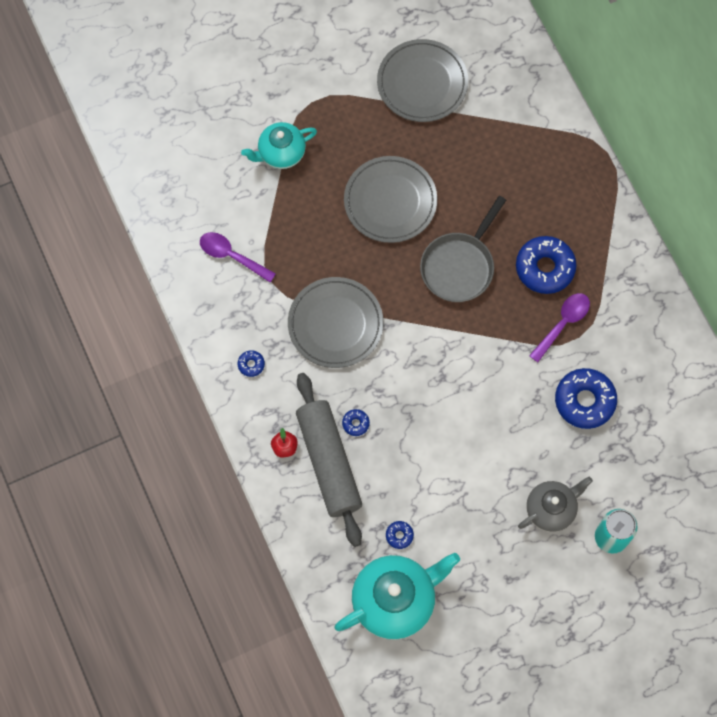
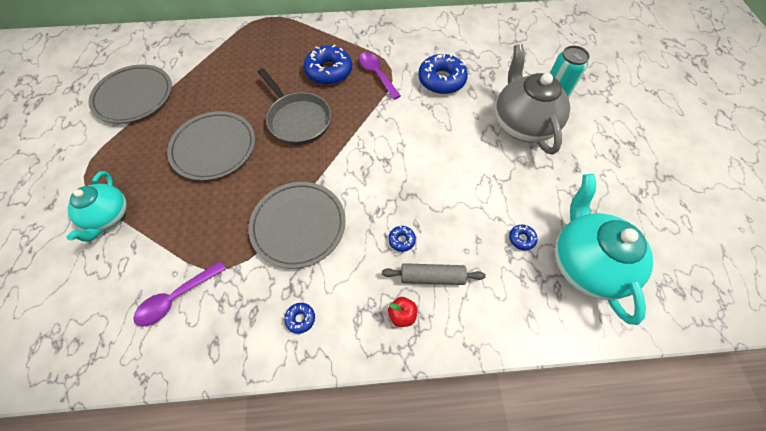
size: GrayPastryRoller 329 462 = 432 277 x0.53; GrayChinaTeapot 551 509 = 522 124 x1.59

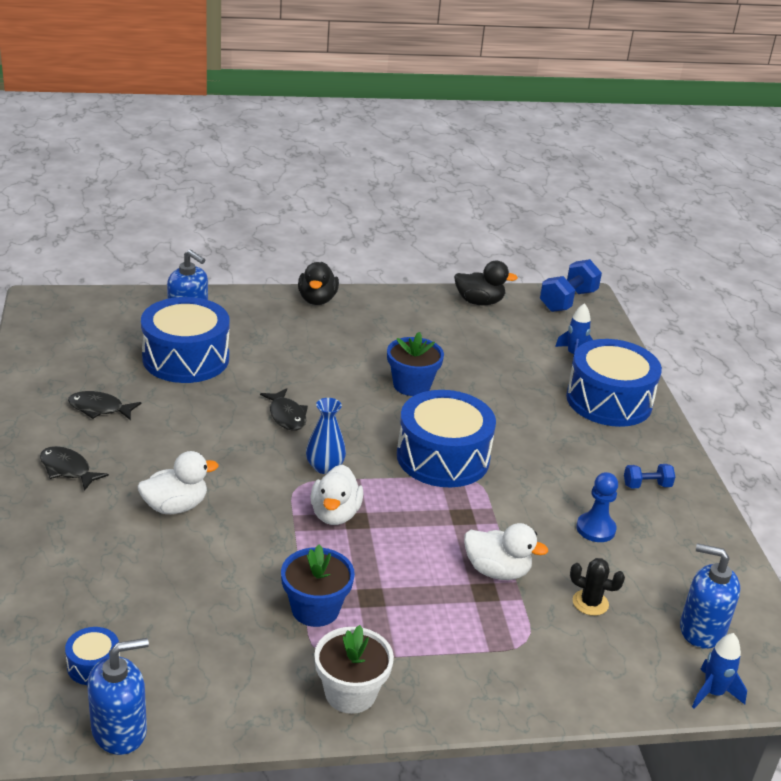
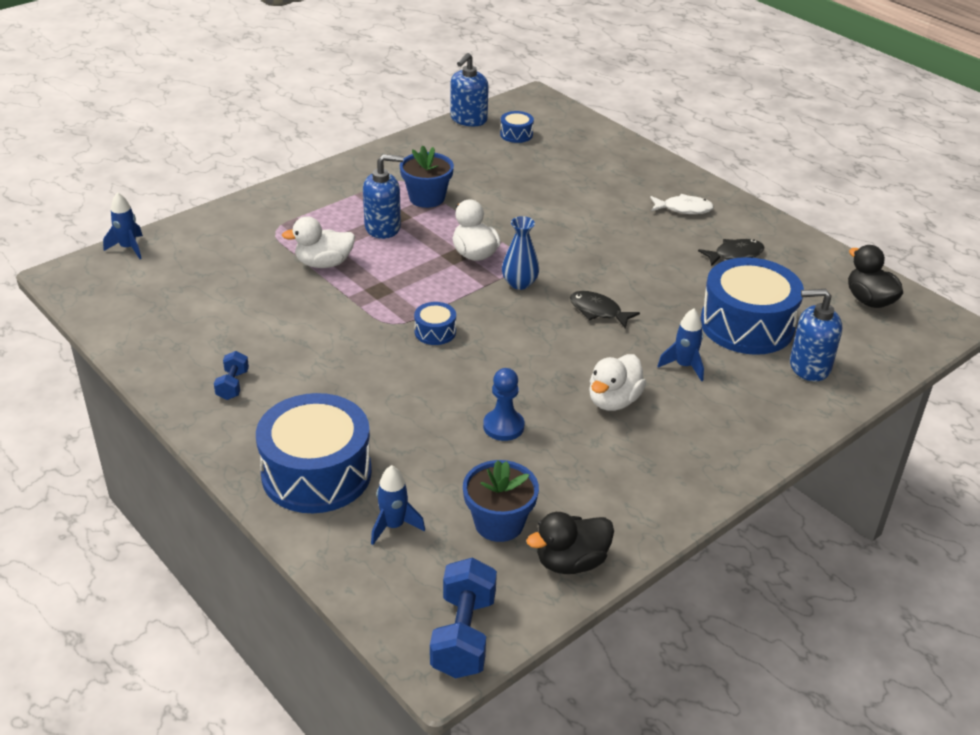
missing: WhitePottedPlant 350 693; EbonyCactus 590 603
appeared: BlueToyRocket 684 366
relocated: BluePumpBottle 701 630 to 383 227; BluePottedPlant 411 385 to 499 523; BluePawn 595 529 to 503 426; WhiteToyDuck 175 506 to 613 401; EbonyToyDuck 317 300 to 869 300
colour: EbonyFish 67 469 to WhiteFish 684 209
spun: BlueFreeWeight 646 485 = 233 385 45 degrees counterclockwise
size: BlueSnareDrum 443 457 = 435 332 x0.44

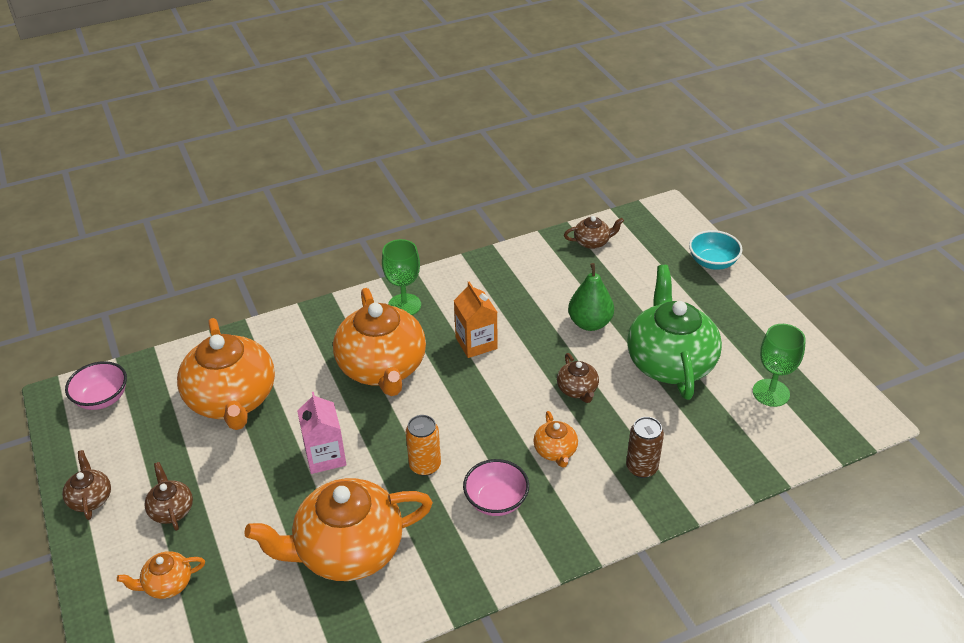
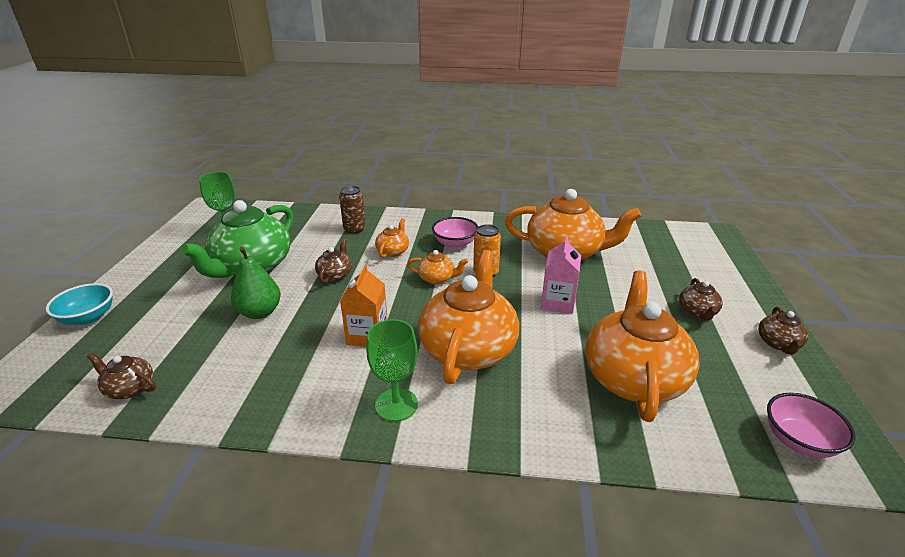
relocated: BrightOrangeChinaTeapot 167 584 to 437 278

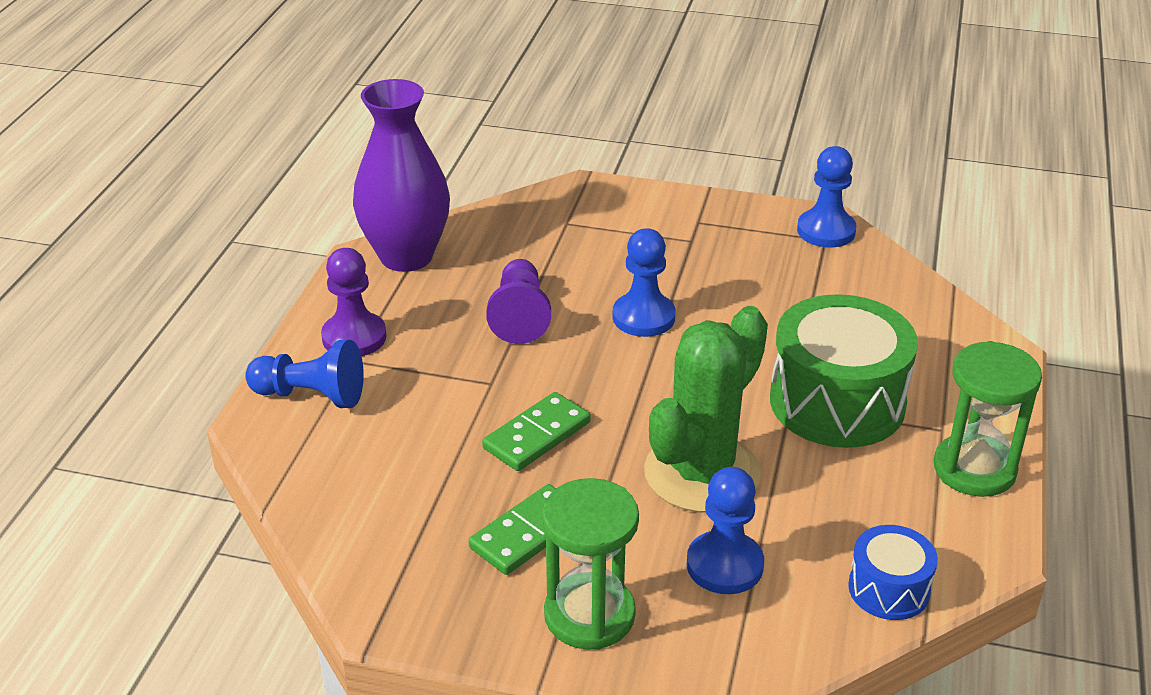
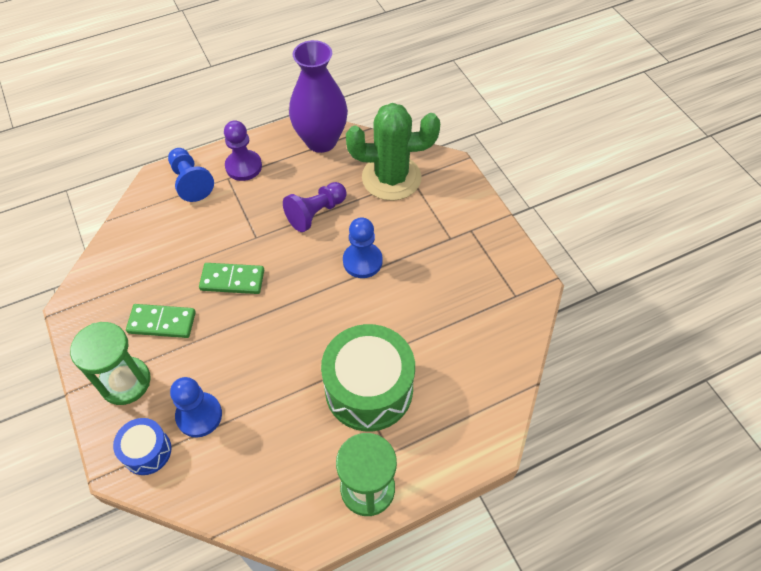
missing: BluePawn 826 231
relocated: BlueSnareDrum 888 589 to 147 451; EmeraldCactus 702 473 to 391 178

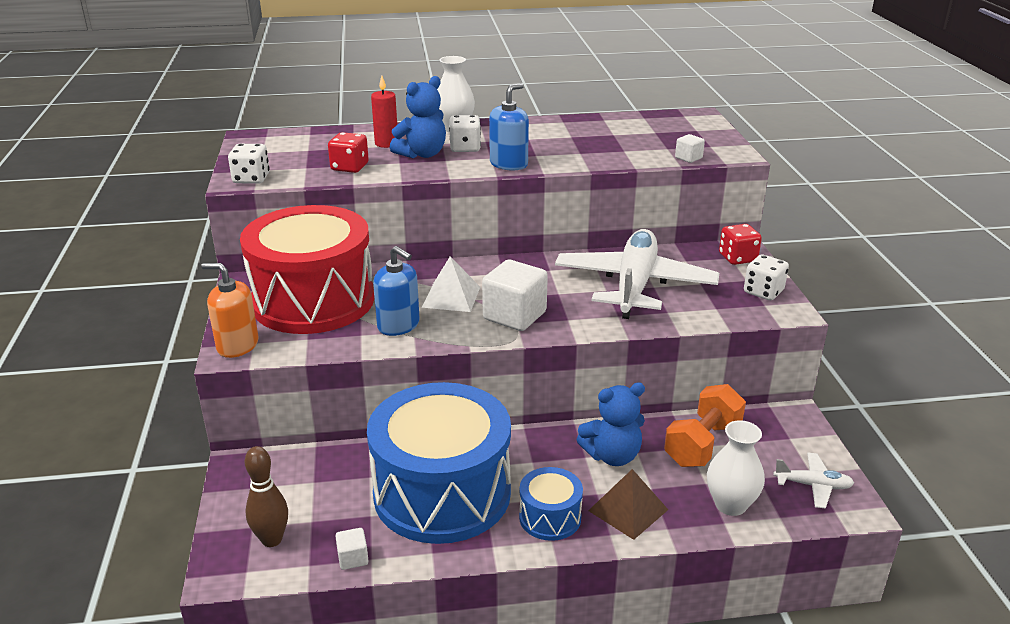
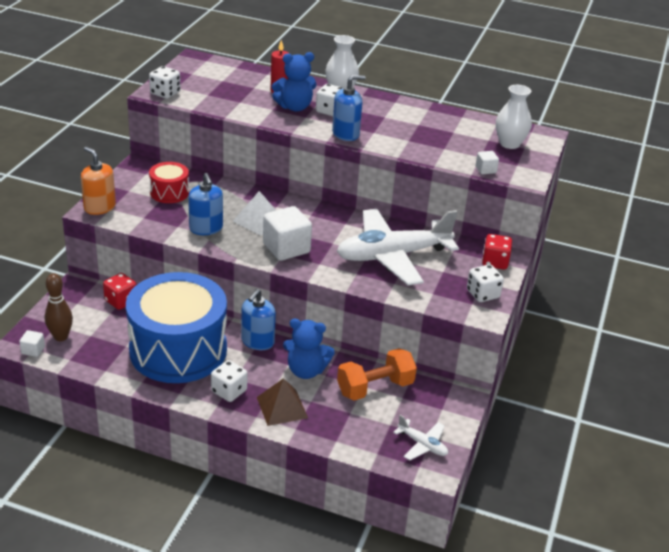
appeared: BluePumpBottle 257 341
relocated: WhiteBlock 353 558 to 33 350; CrimsonDice 349 167 to 121 301; WhiteTallVase 730 504 to 509 144
exchanged: BlueSnareDrum 550 517 to WhiteDice 229 391
spun: WhitePlane 634 285 = 392 256 150 degrees counterclockwise
size: CrimsonSnareDrum 313 301 = 169 192 x0.44

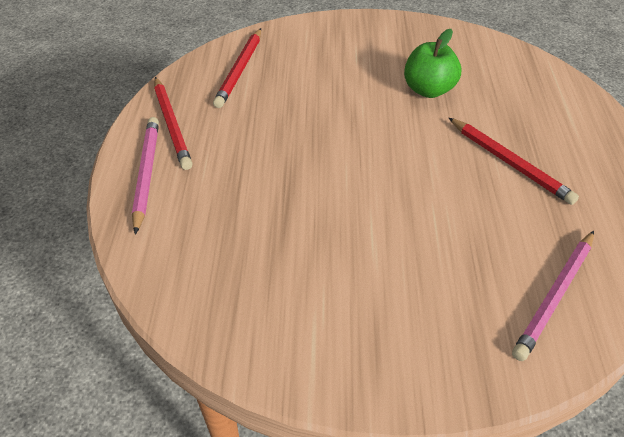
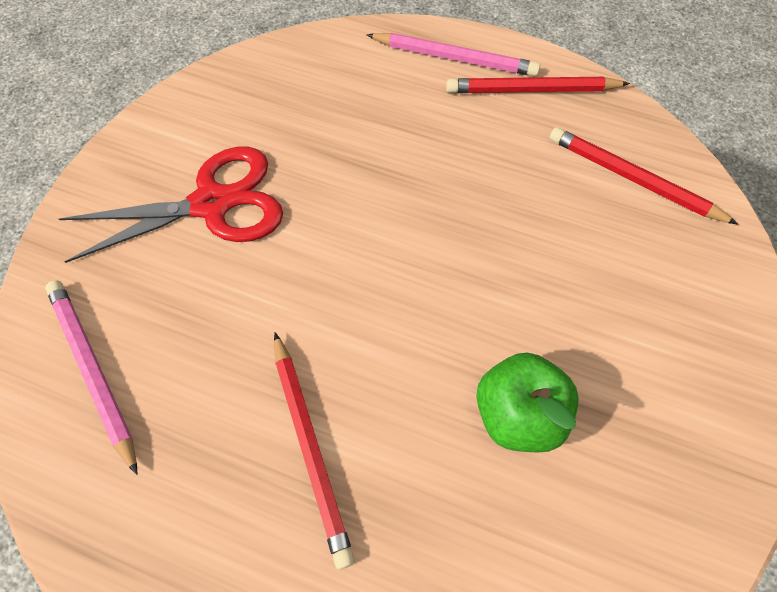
appeared: CrimsonPairOfScissors 212 204
spun: CrimsonPencil 510 163 = 311 447 90 degrees counterclockwise

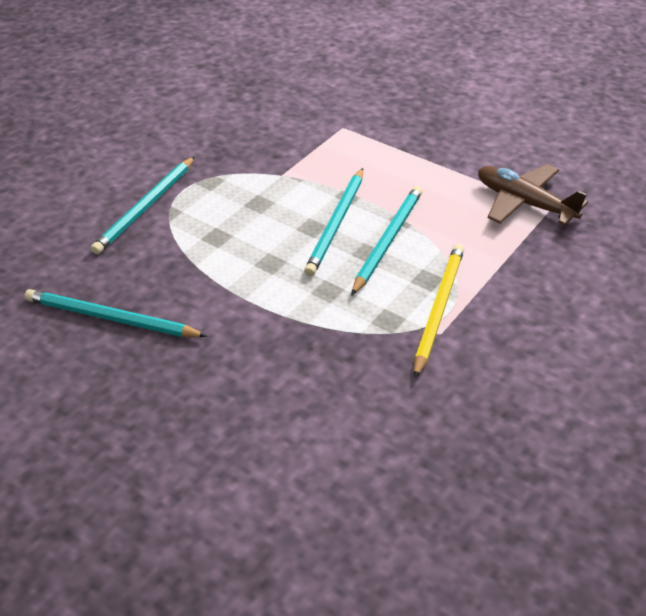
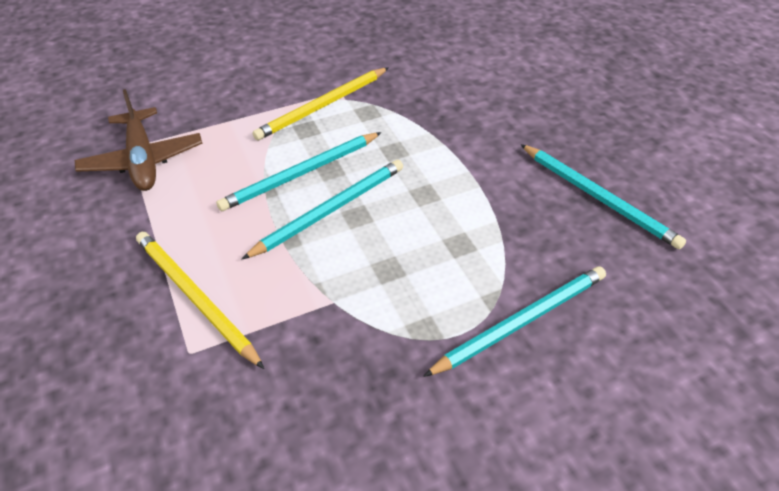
appeared: GoldenPencil 195 297

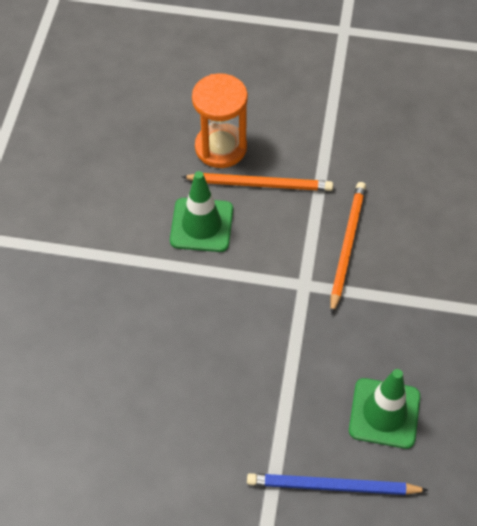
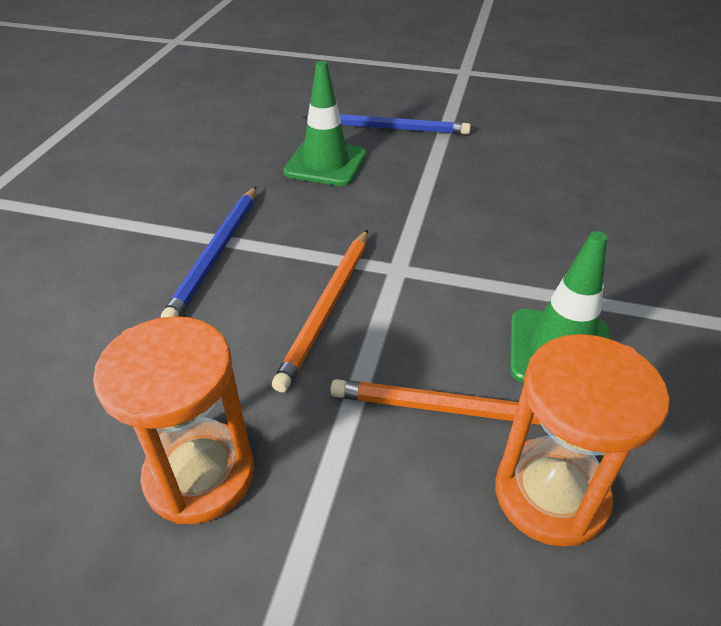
appeared: BrightOrangeHourglass 200 474; BluePencil 216 254

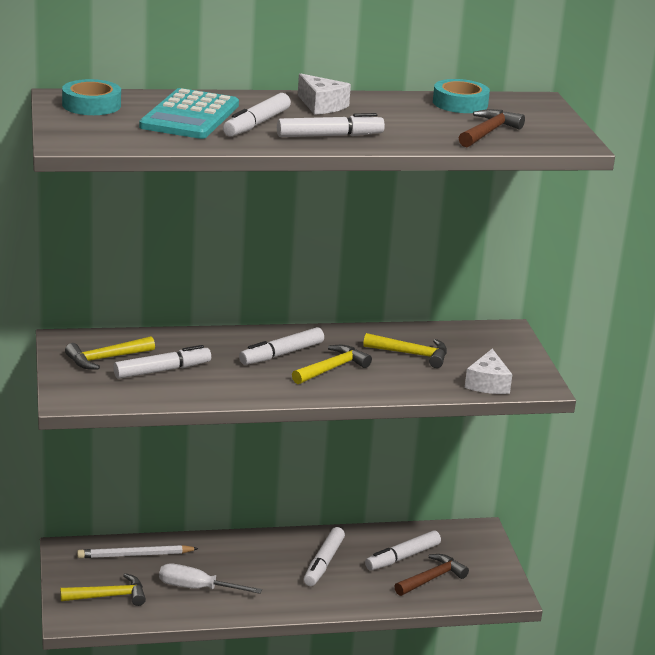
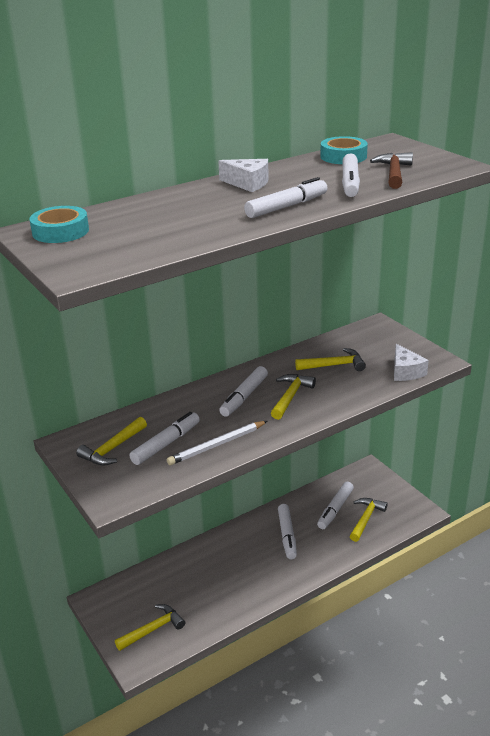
missing: AquaPocketCalculator 190 116; WhiteScrewdriver 197 588
relocated: WhitePencil 135 555 to 217 445; WhiteMarkerPen 256 124 to 350 183
colour: BrownCarpenter'sHammer 432 578 to GoldenCarpenter'sHammer 366 519

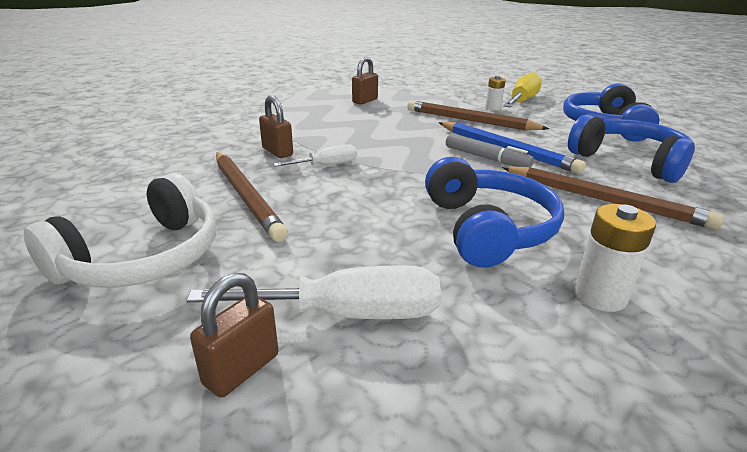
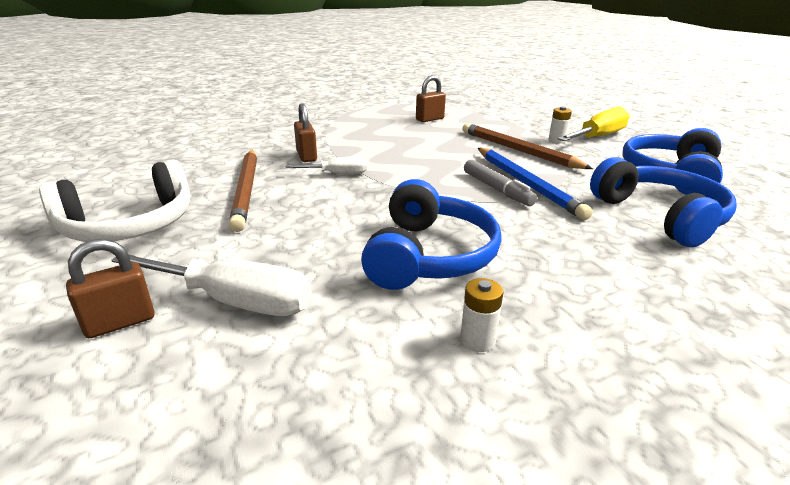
missing: BrownPencil 604 200
size: WhiteAaBattery 600 296 = 477 340 x0.66

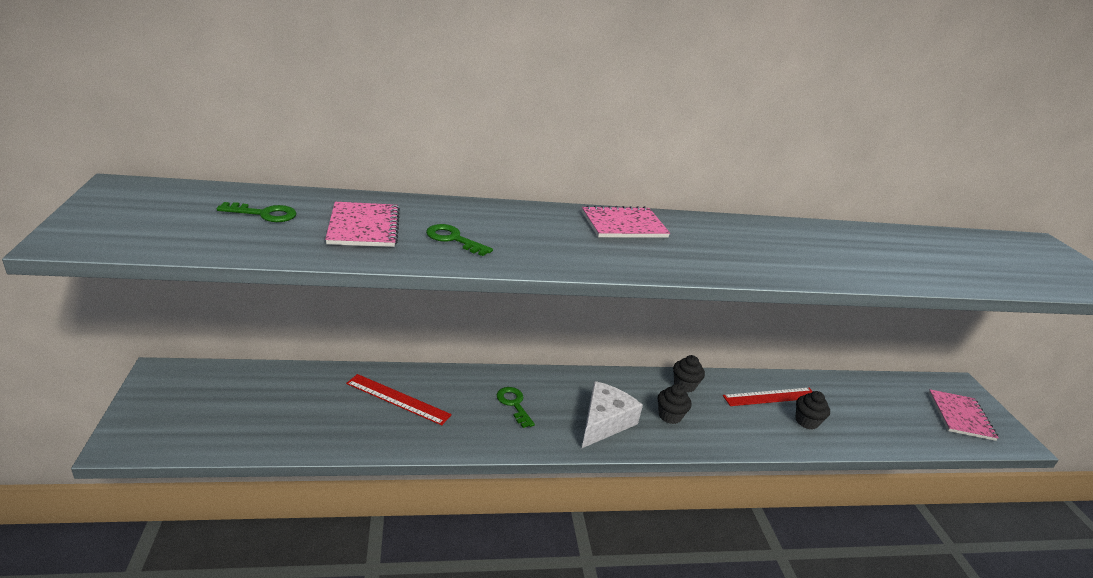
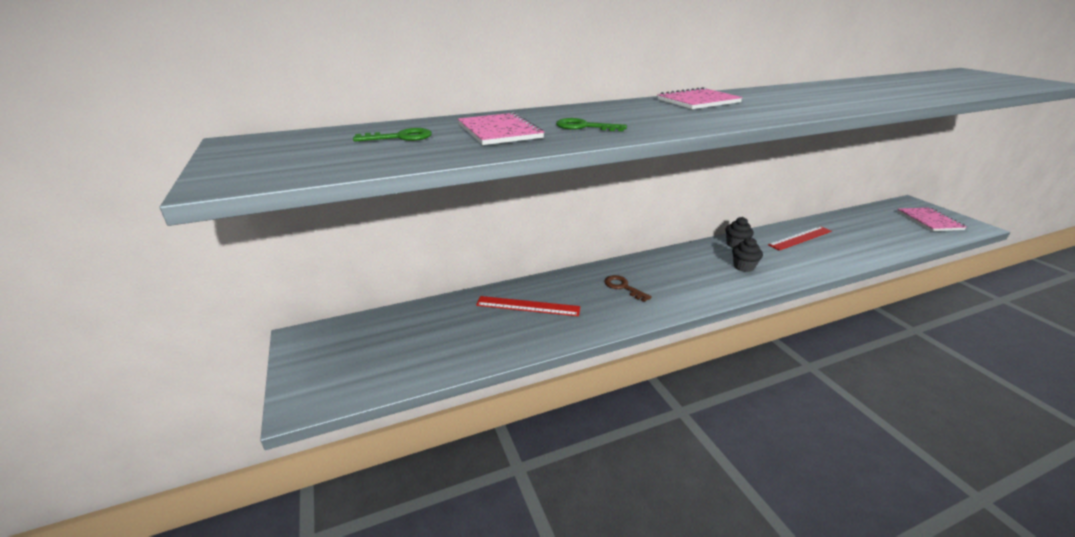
missing: WhitePieceOfCheese 604 422; EbonyFairyCake 806 421
colour: EmeraldDoorKey 514 404 to BrownDoorKey 623 287

